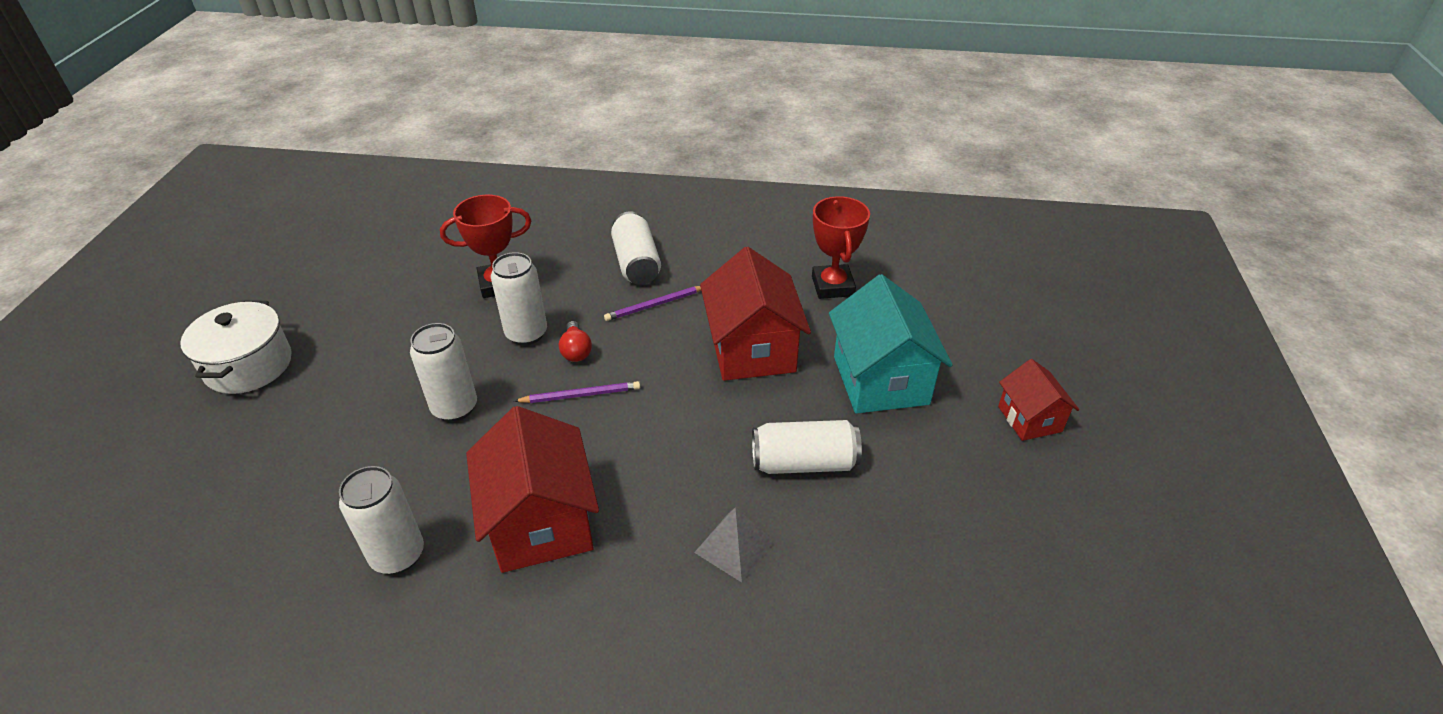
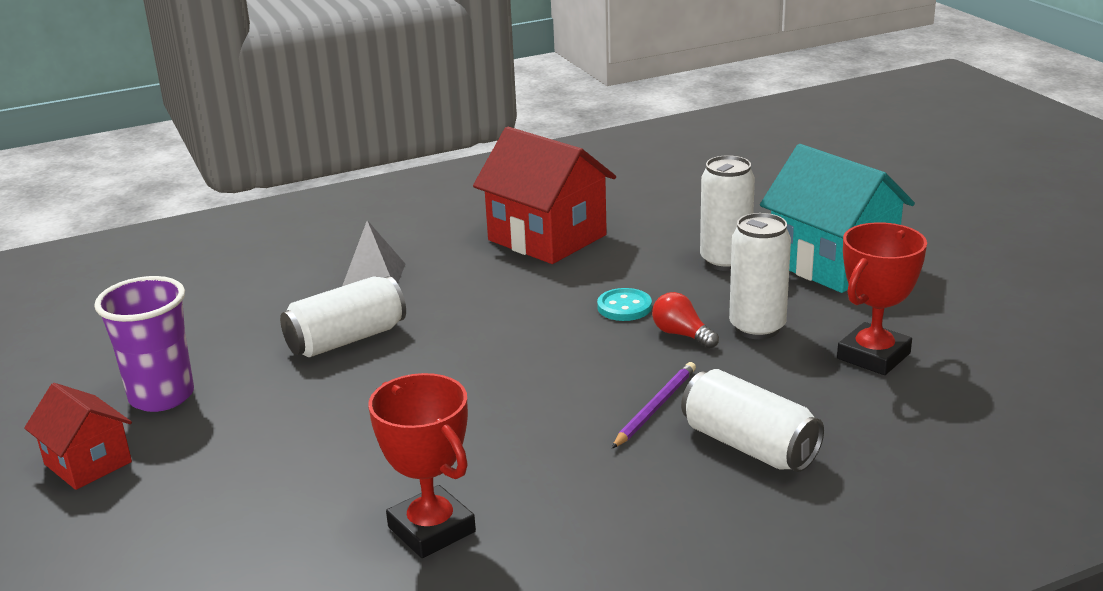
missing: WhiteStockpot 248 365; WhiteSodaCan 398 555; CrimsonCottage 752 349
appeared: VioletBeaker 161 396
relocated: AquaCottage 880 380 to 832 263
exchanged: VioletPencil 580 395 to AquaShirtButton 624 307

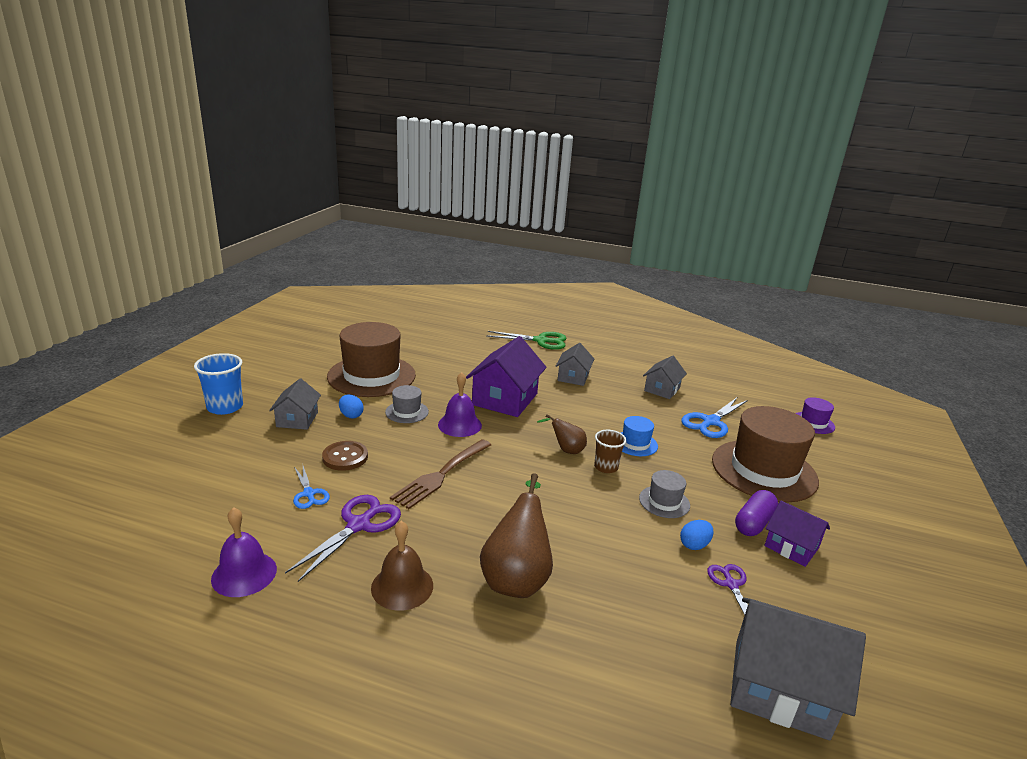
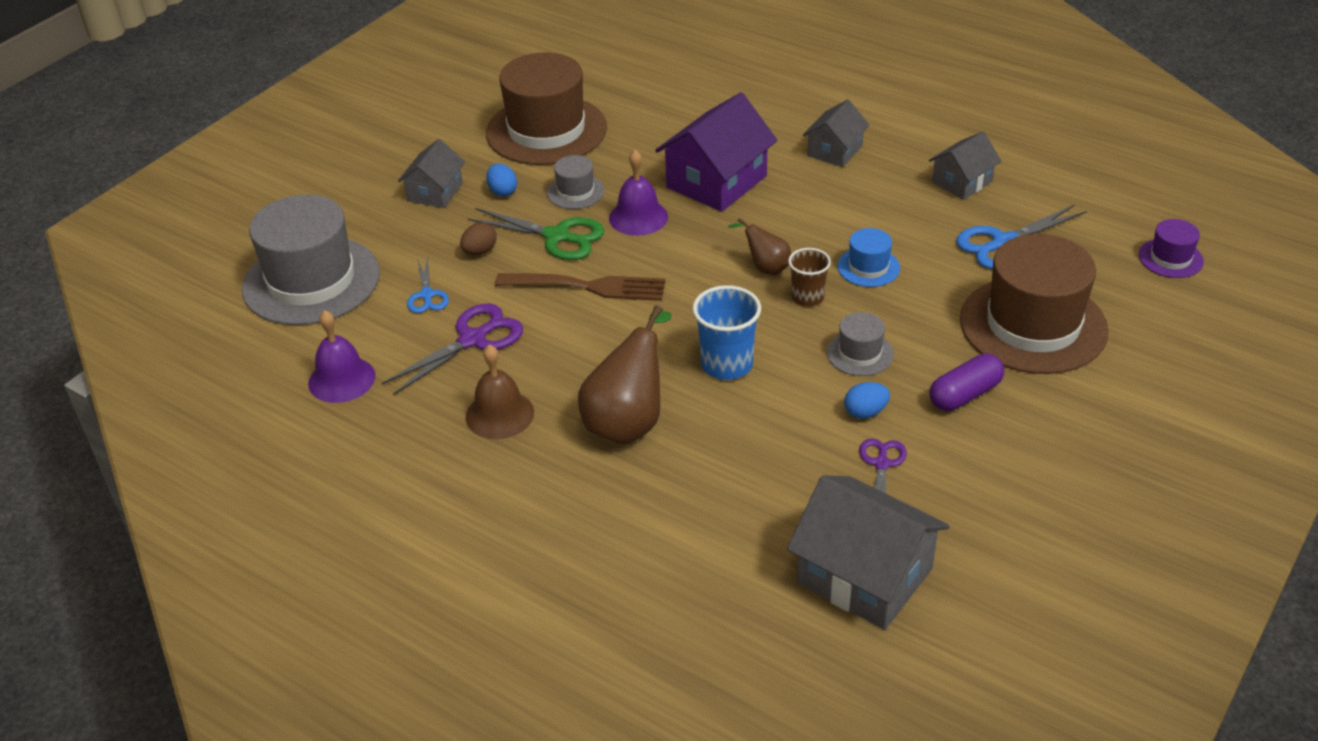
missing: VioletCottage 791 547
appeared: GrayTallHat 311 281
relocated: EmeraldPairOfScissors 541 341 to 557 237; BlueBeaker 225 407 to 727 364
exchanged: BrownShirtButton 345 457 to BrownEggShape 480 251
spun: BrownTableFork 441 475 = 588 287 135 degrees counterclockwise

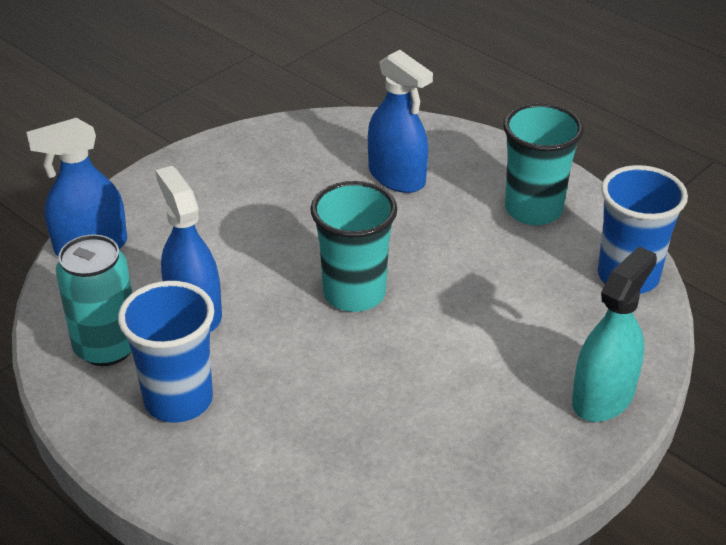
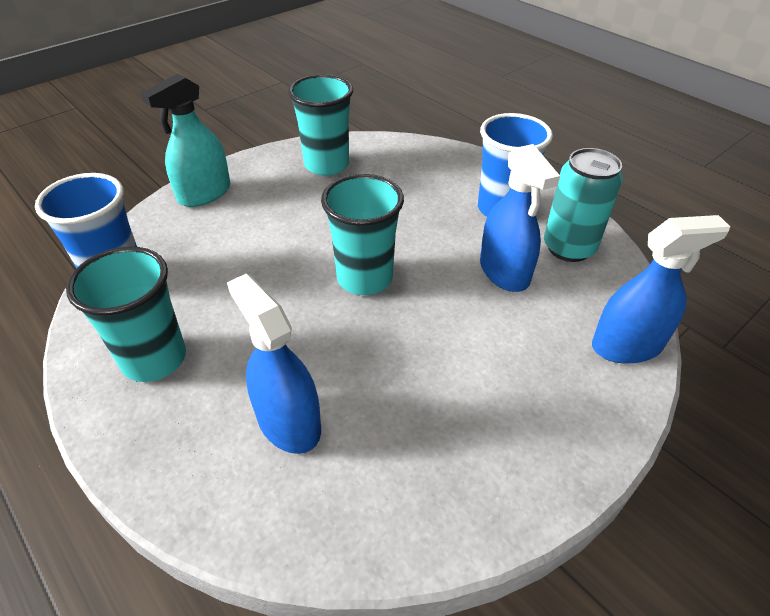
appeared: AquaBeaker 326 165

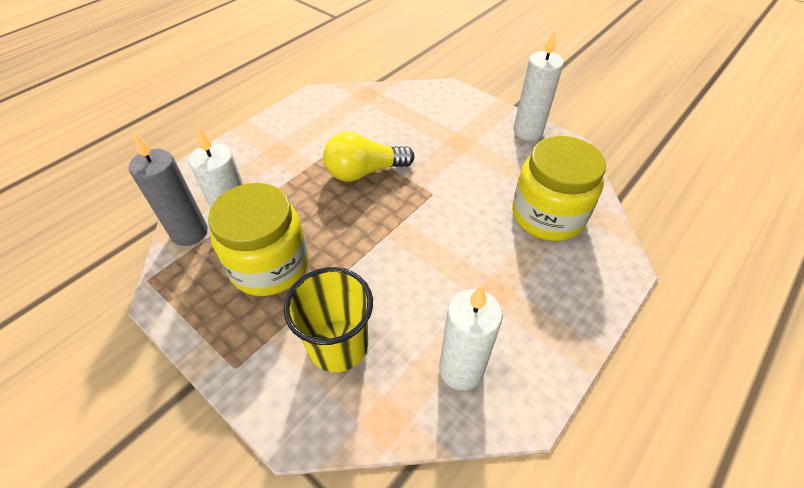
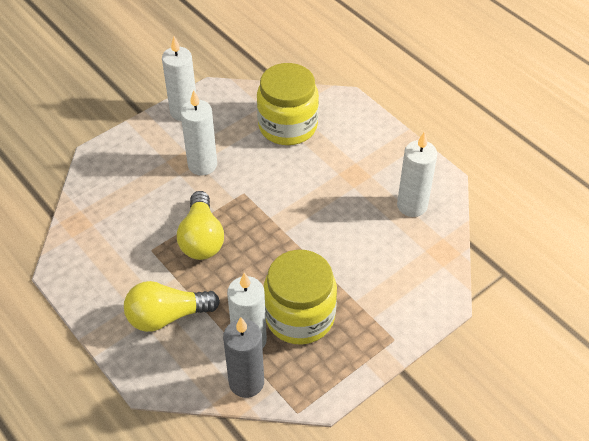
missing: GoldenBeaker 338 345
appeared: GoldenBulb 167 316; WhitePillarCandle 202 165

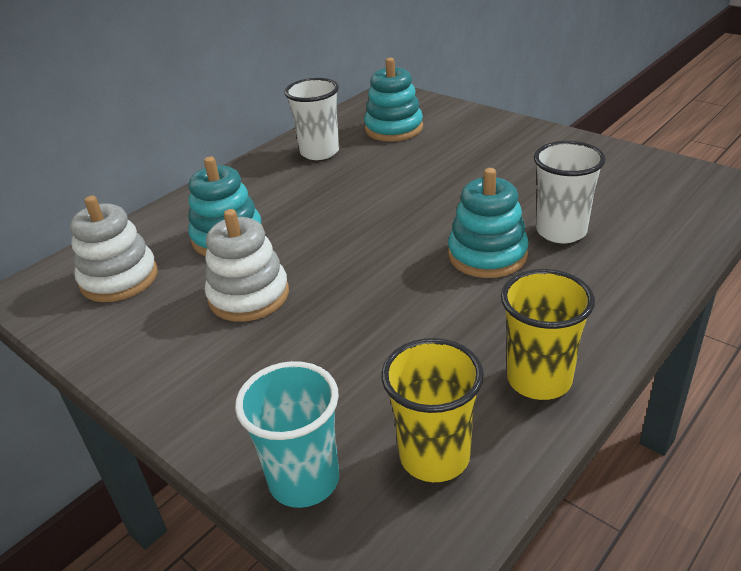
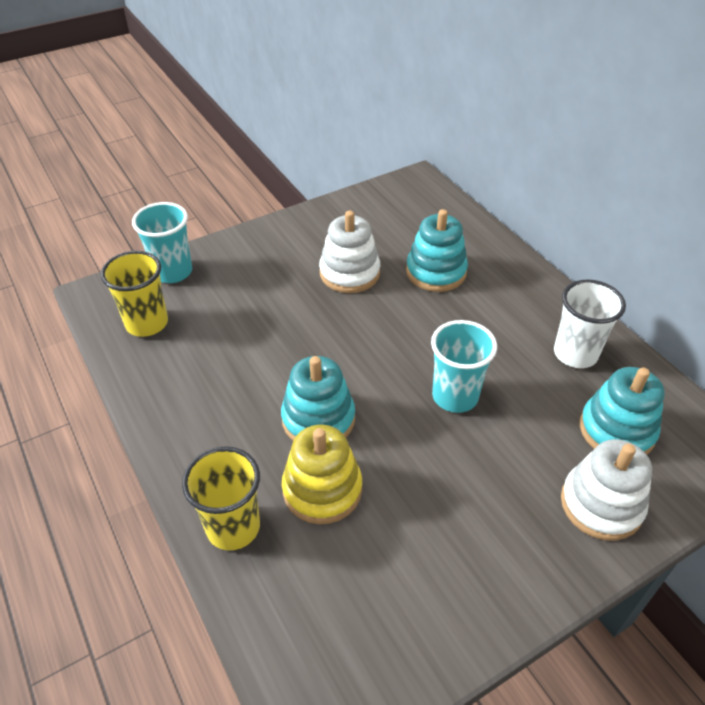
appeared: AquaBeaker 455 396
relocated: GoldenBeaker 539 379 to 233 527; WhiteStackingToy 119 279 to 601 504
exchanged: WhiteBeaker 561 231 to GoldenStackingToy 322 489

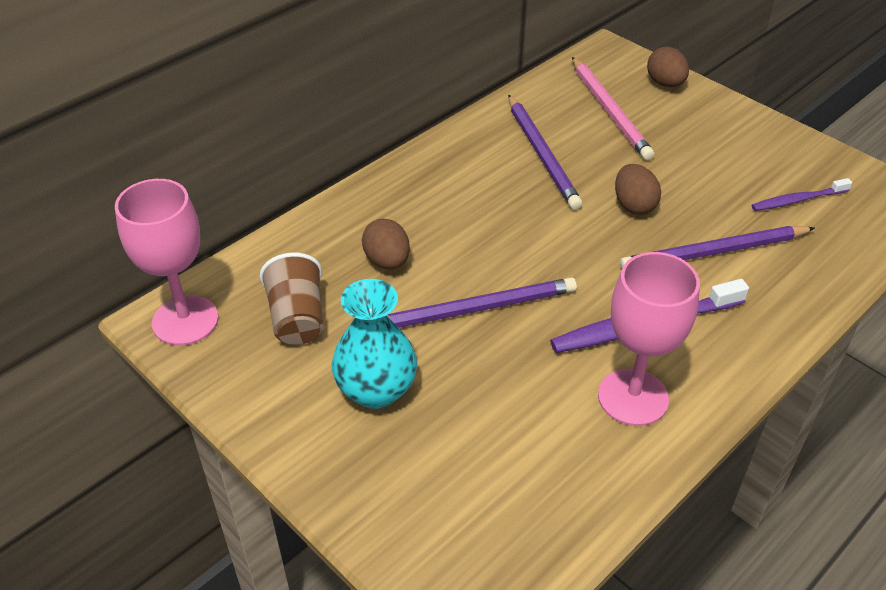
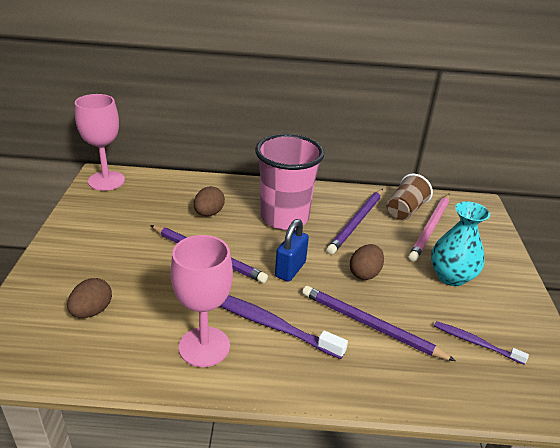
appeared: RosePinkBeaker 284 218; BlueSmallLock 290 269
relocated: BrownEggShape 665 83 to 92 311; BrownBeaker 297 318 to 405 210; AquaTallVase 376 390 to 451 276

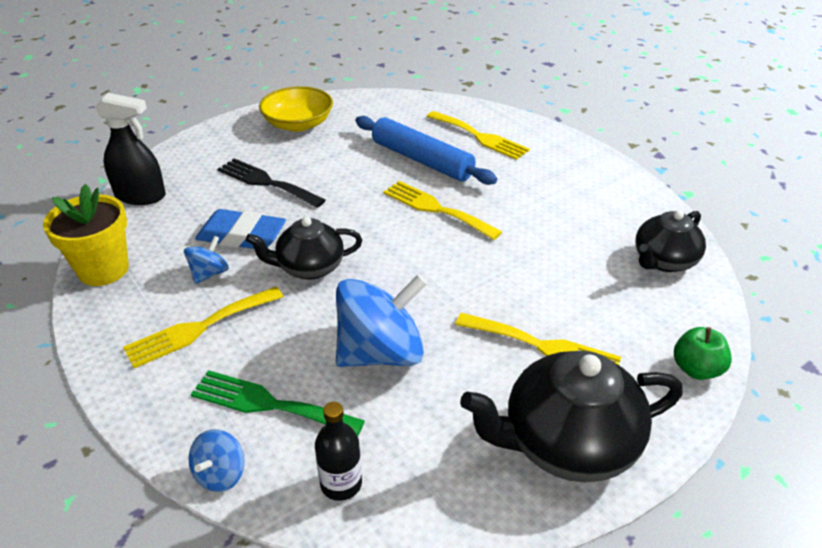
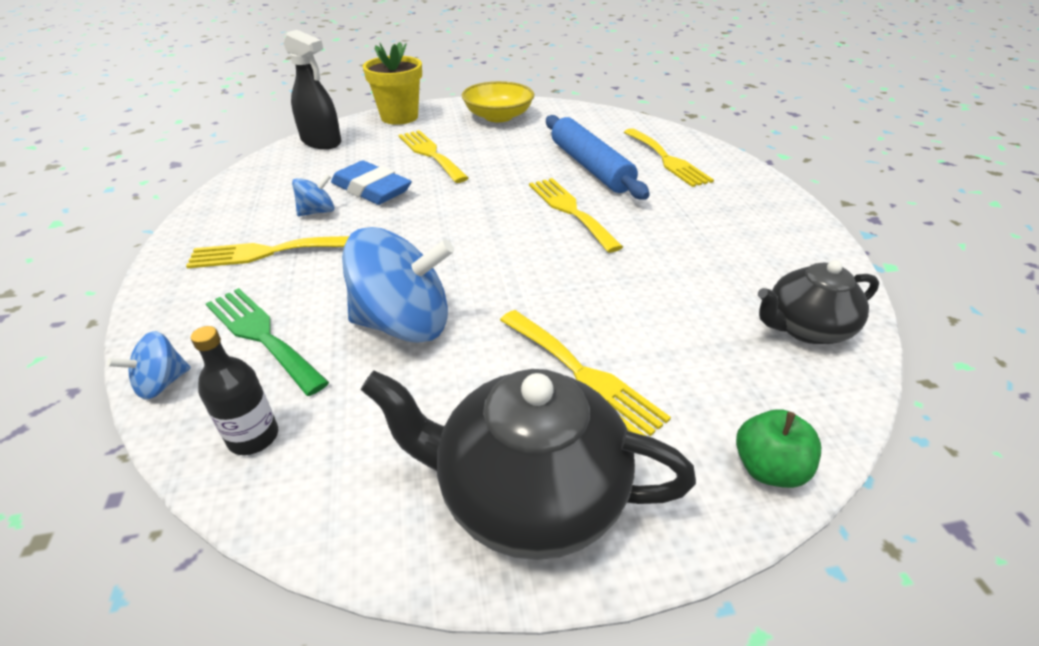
missing: EbonyChinaTeapot 309 267
relocated: GoldenPottedPlant 103 270 to 399 117
colour: EbonyTableFork 266 182 to GoldenTableFork 430 154

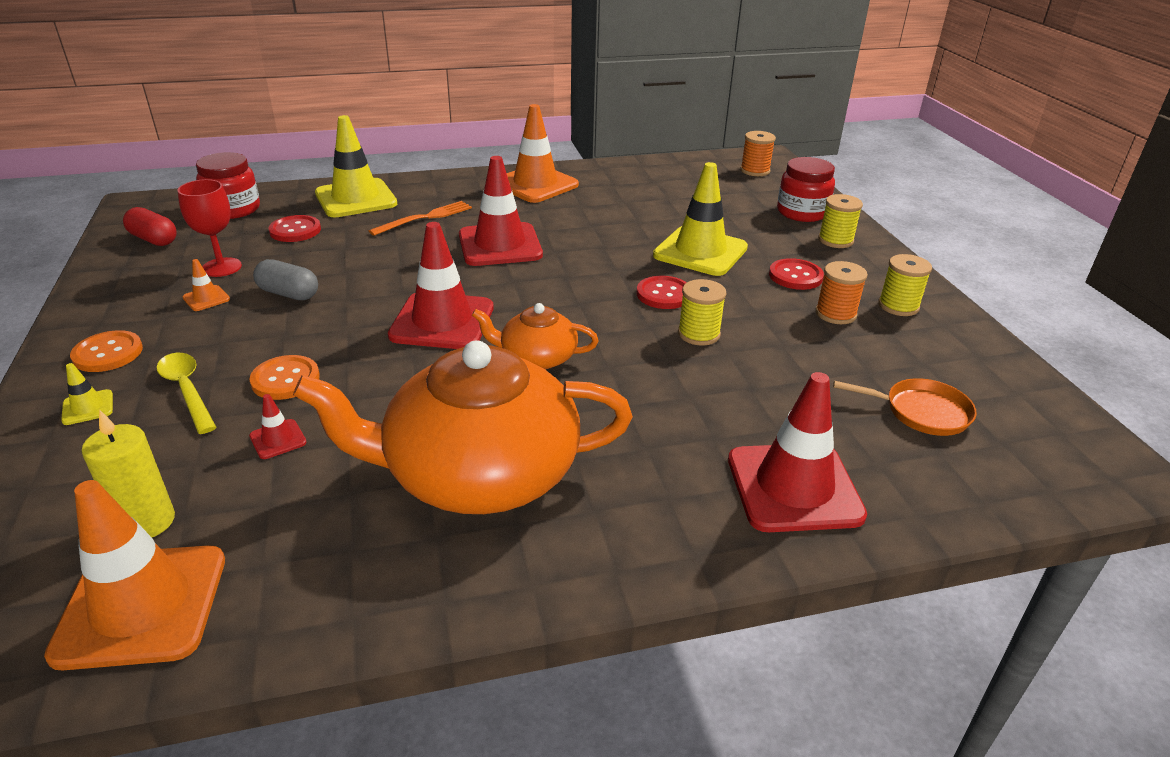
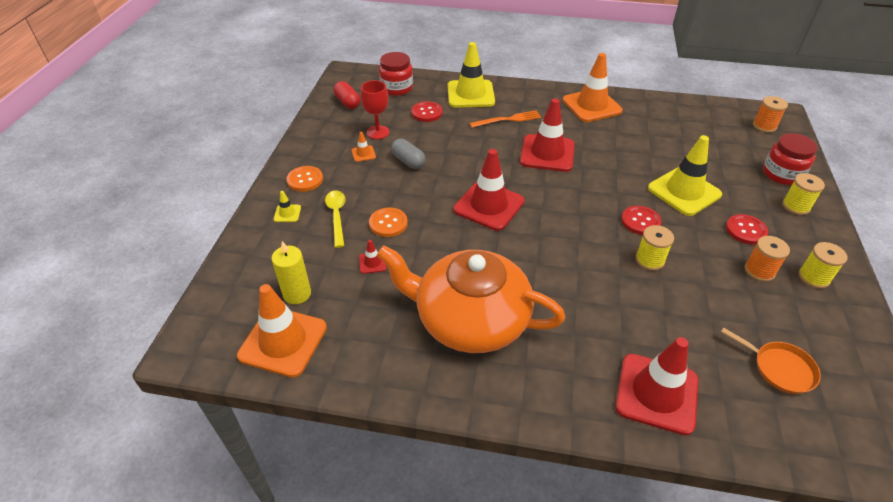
missing: BrightOrangeChinaTeapot 537 357

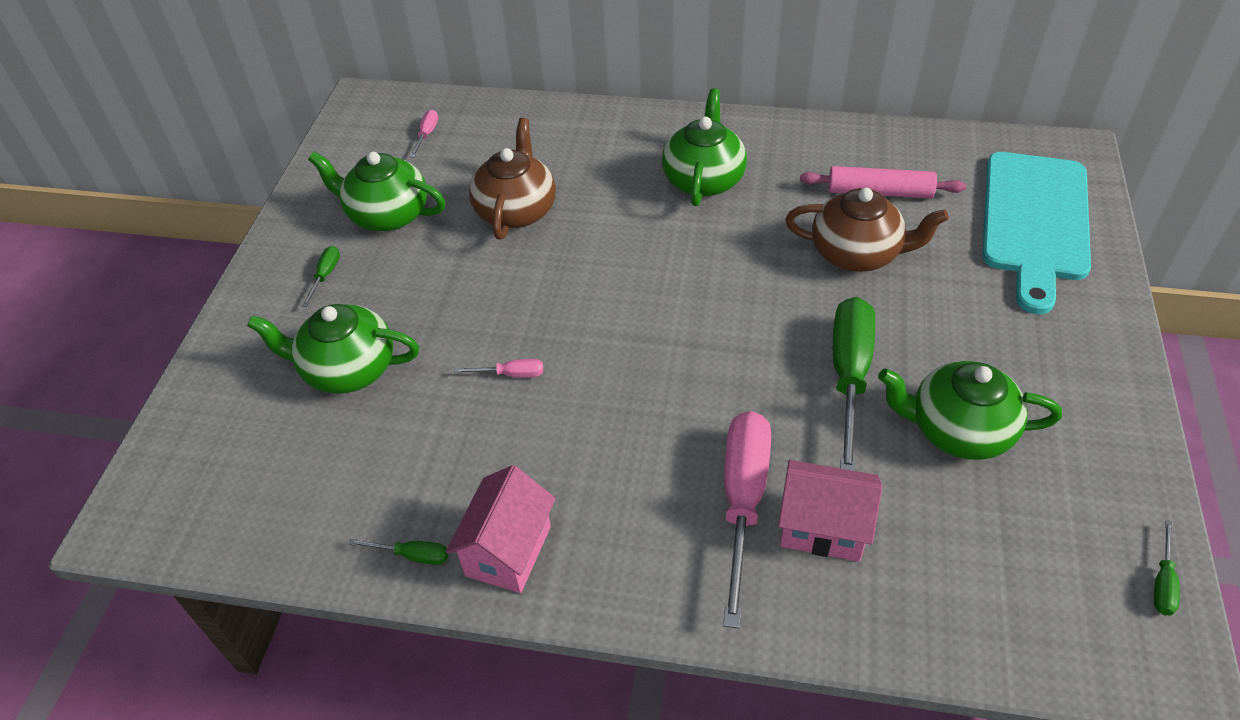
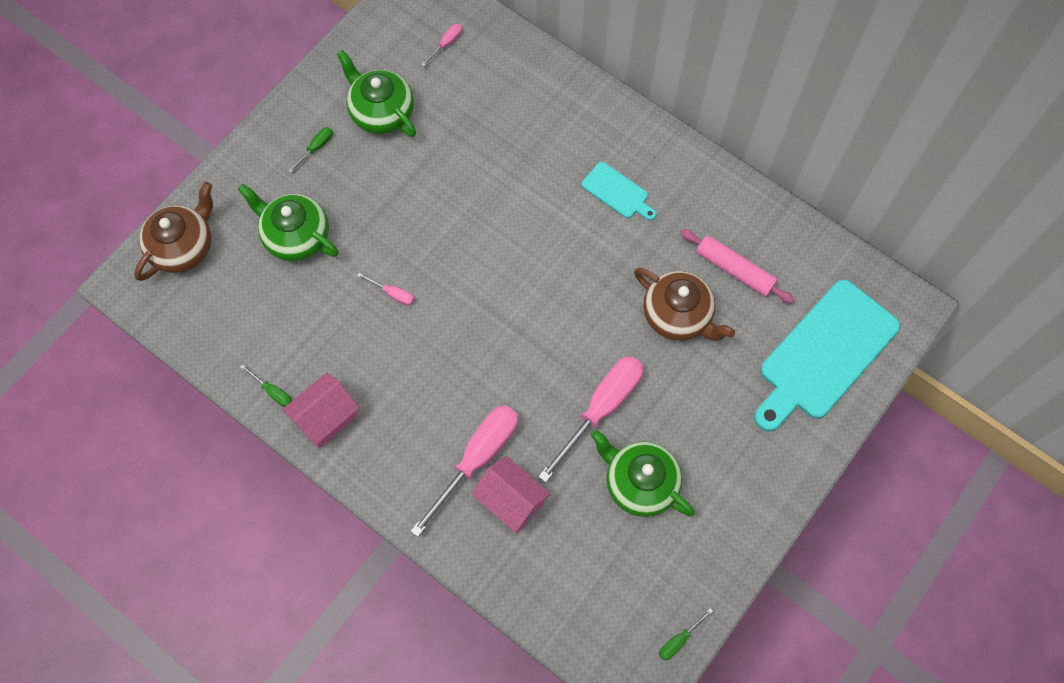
relocated: BrownChinaTeapot 516 210 to 183 247
exchanged: EmeraldChinaTeapot 703 179 to AquaCuttingBoard 617 192
colour: EmeraldScrewdriver 849 377 to RosePinkScrewdriver 601 409

